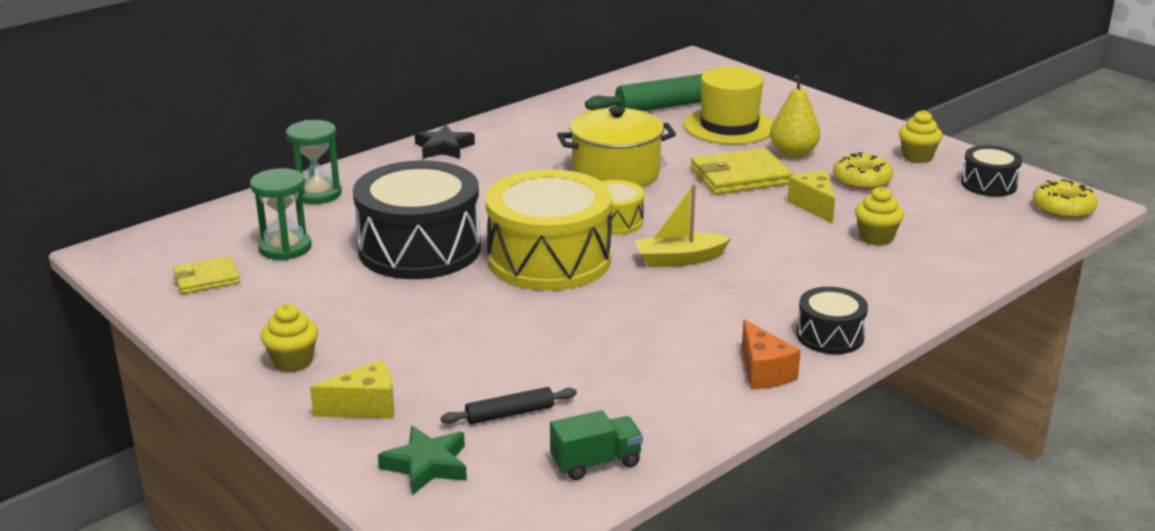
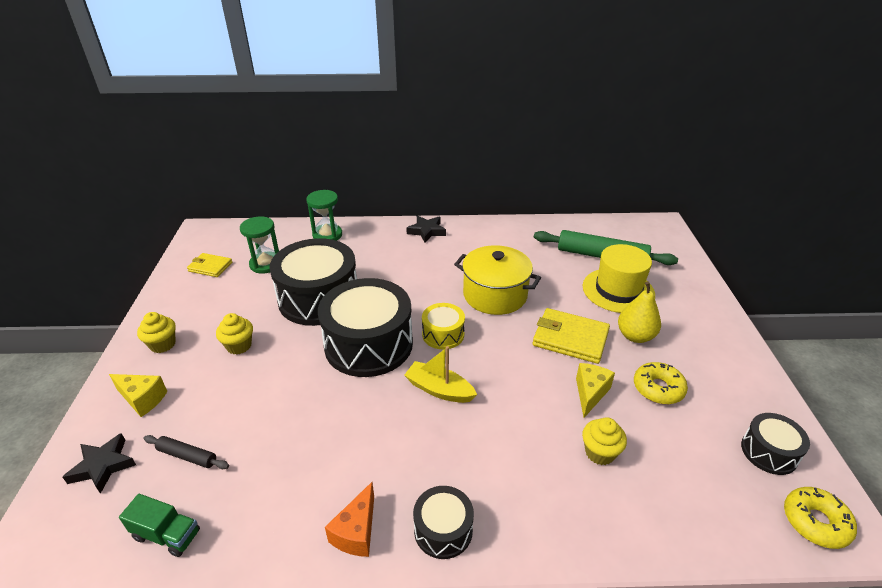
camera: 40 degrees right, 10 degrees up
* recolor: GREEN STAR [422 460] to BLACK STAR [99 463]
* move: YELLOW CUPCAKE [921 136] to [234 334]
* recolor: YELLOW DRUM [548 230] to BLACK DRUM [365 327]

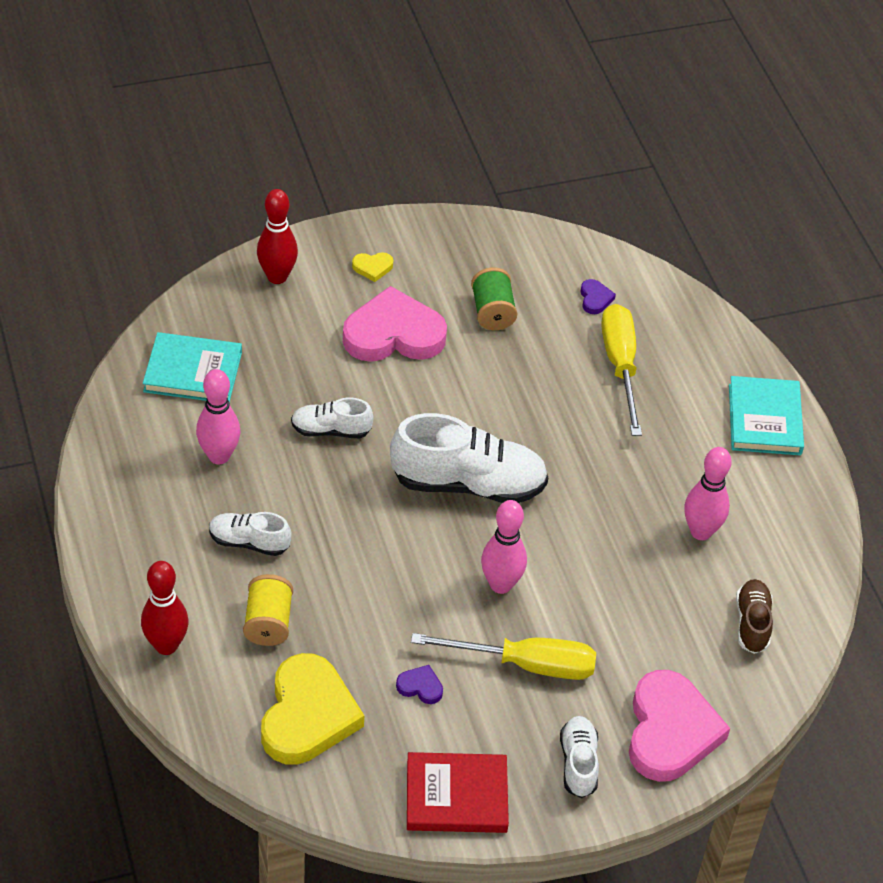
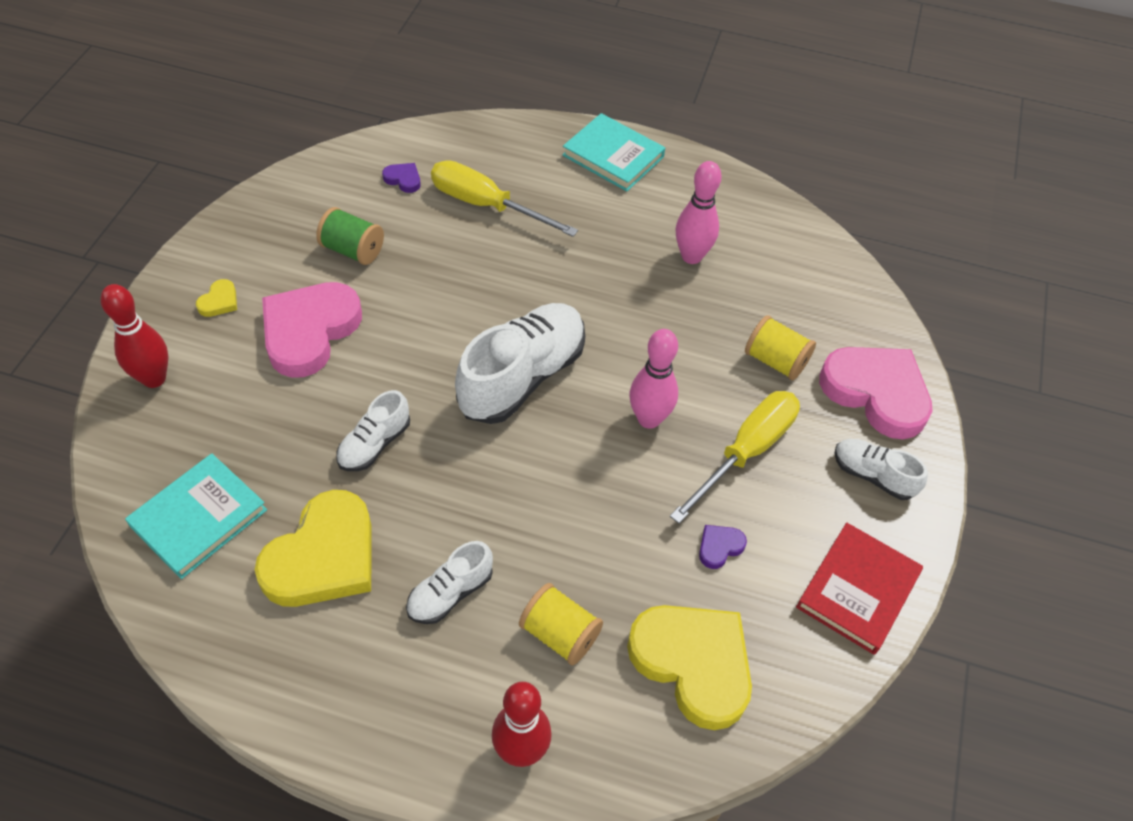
camera: 55 degrees left, 5 degrees up
* replace: PINK BOWLING PIN [218 416] to YELLOW HEART [313 548]
* insert: YELLOW SPOOL [780 347]
* delete: BROWN SHOE [754 616]

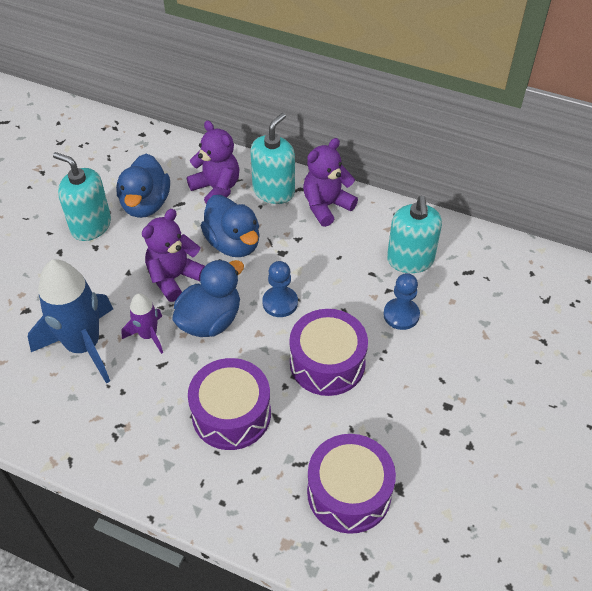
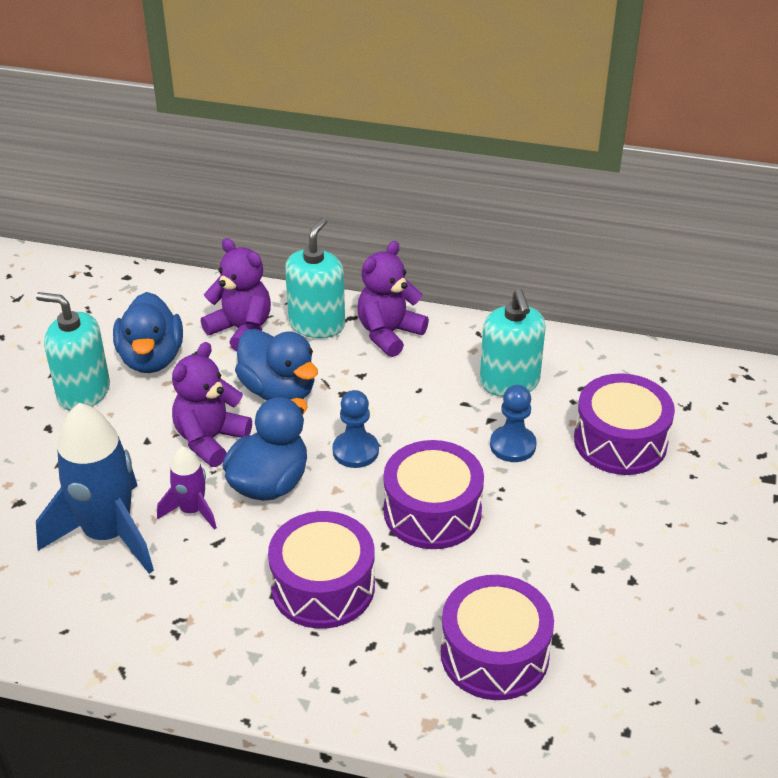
camera: 10 degrees left, 10 degrees down
* insert: PURPLE DRUM [624 424]

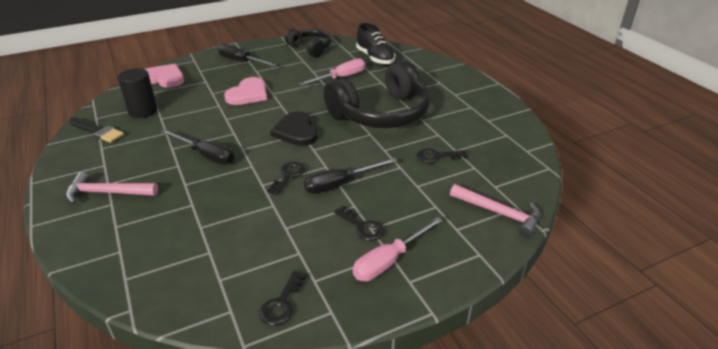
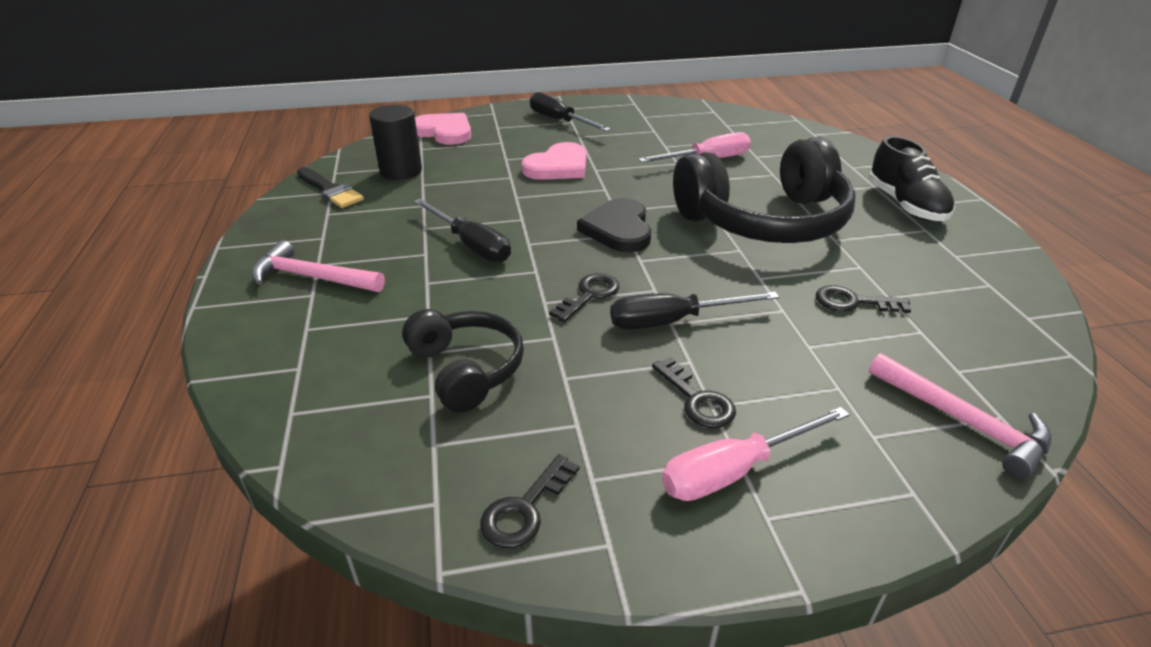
camera: 15 degrees right, 0 degrees up
* move: BLACK HEADPHONES [308 43] to [463 360]
* move: BLACK SHOE [375 44] to [911 178]

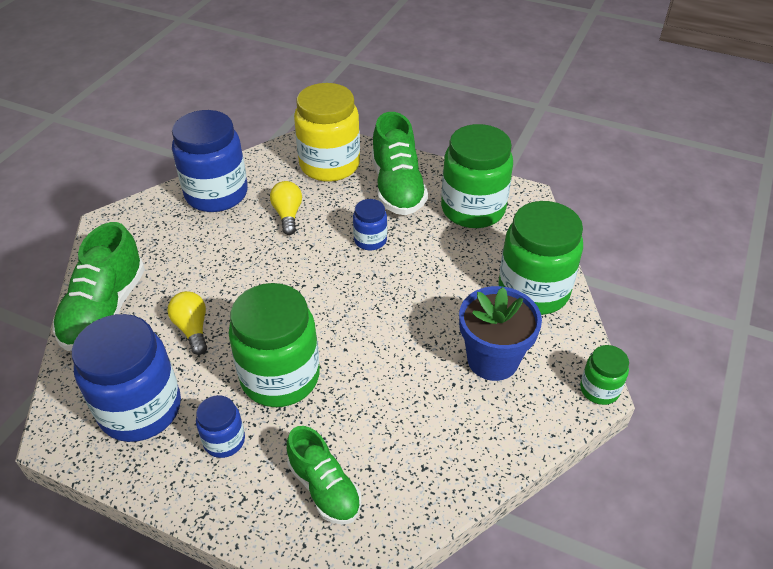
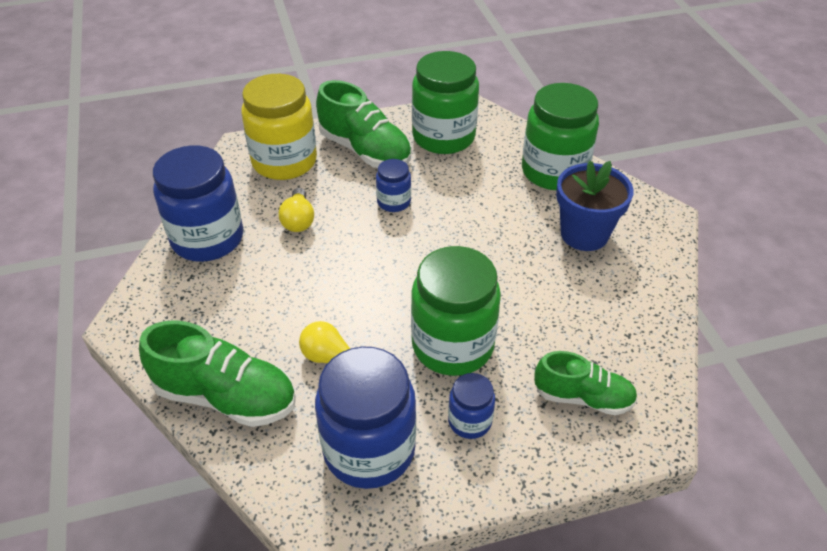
camera: 40 degrees left, 0 degrees up
* rotate: GREEN SHOE [99 286] = [217 373] 45 degrees counterclockwise
* rotate: YELLOW LIGHT BULB [286 208] = [296 210] 135 degrees counterclockwise
* delete: GREEN JAR [604 375]

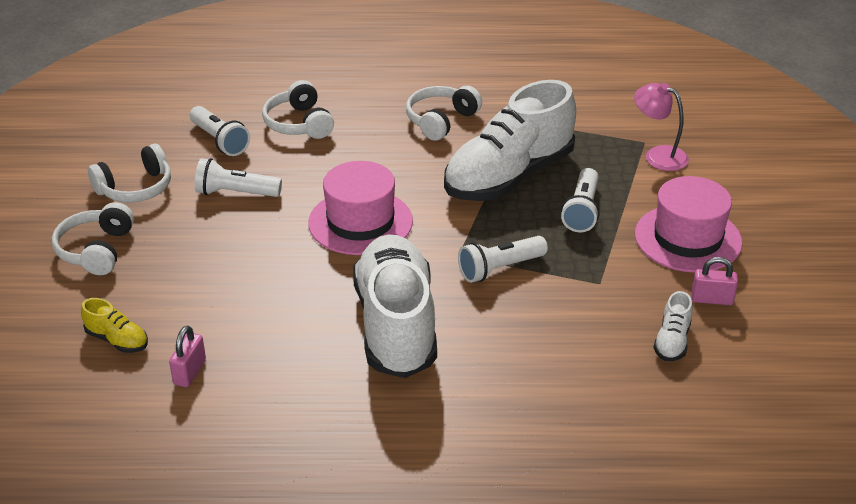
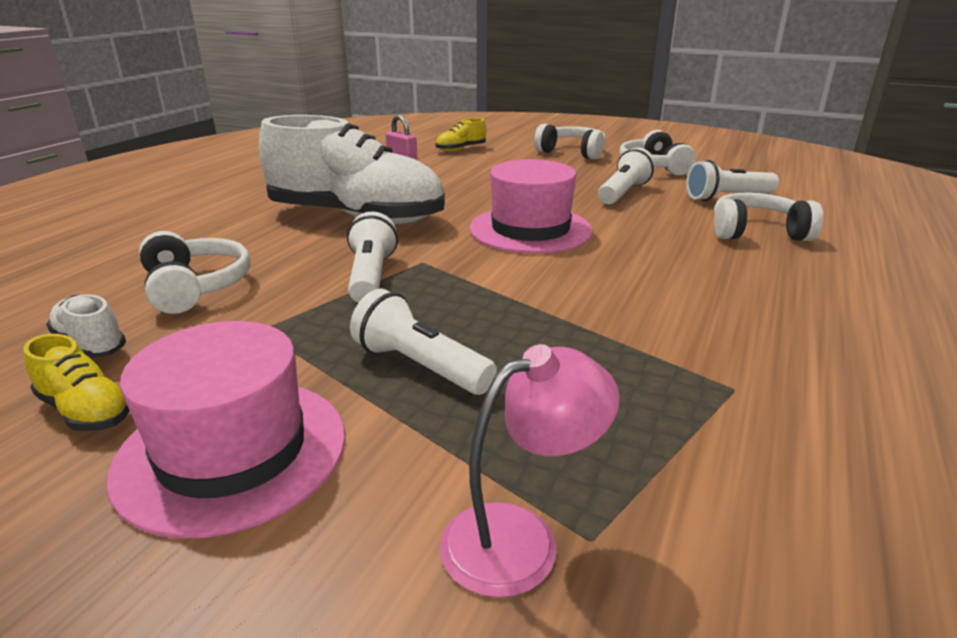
camera: 115 degrees right, 10 degrees down
* replace: PINK PADLOCK [714 281] to YELLOW SHOE [76 382]
* move: WHITE HEADPHONES [444 113] to [195 272]
* delete: WHITE SHOE [510 140]

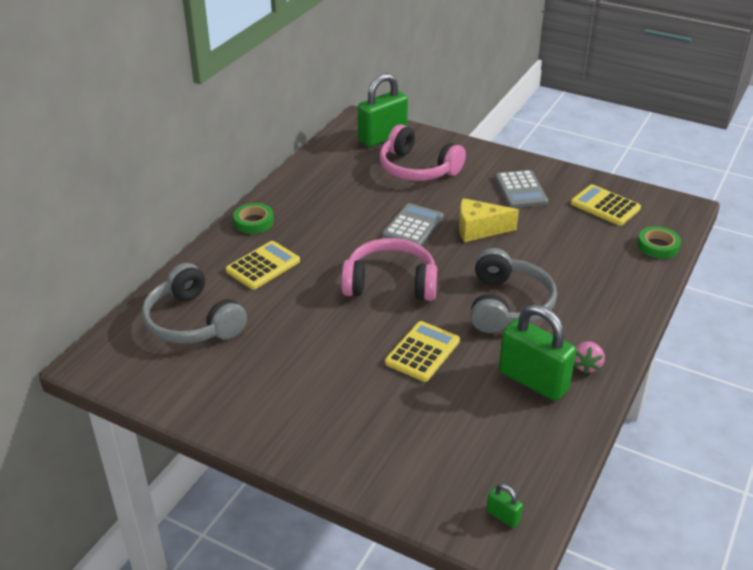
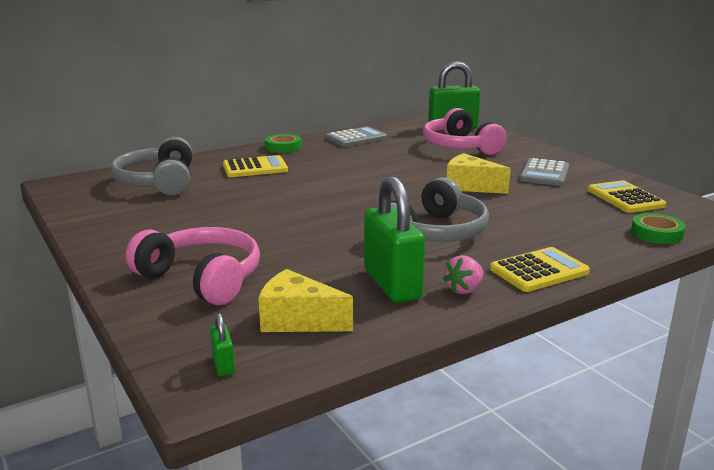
camera: 30 degrees right, 15 degrees down
* move: PINK HEADPHONES [389 269] to [193 266]
* insert: YELLOW CHEESE [305 300]
* move: GREY CALCULATOR [412 224] to [356 136]
* move: YELLOW CALCULATOR [422 351] to [540 269]

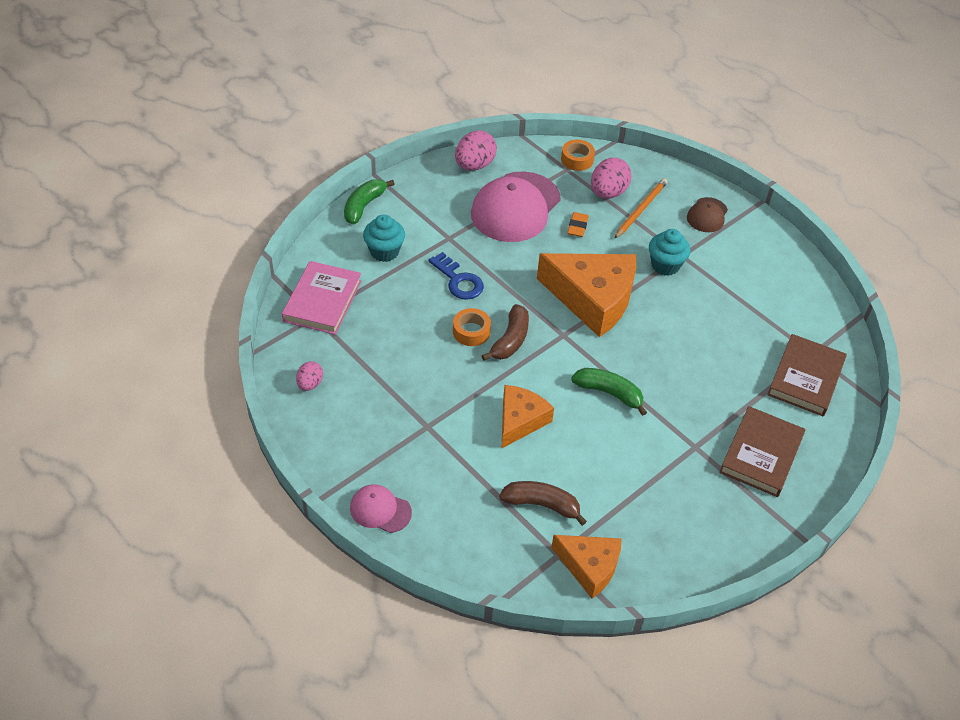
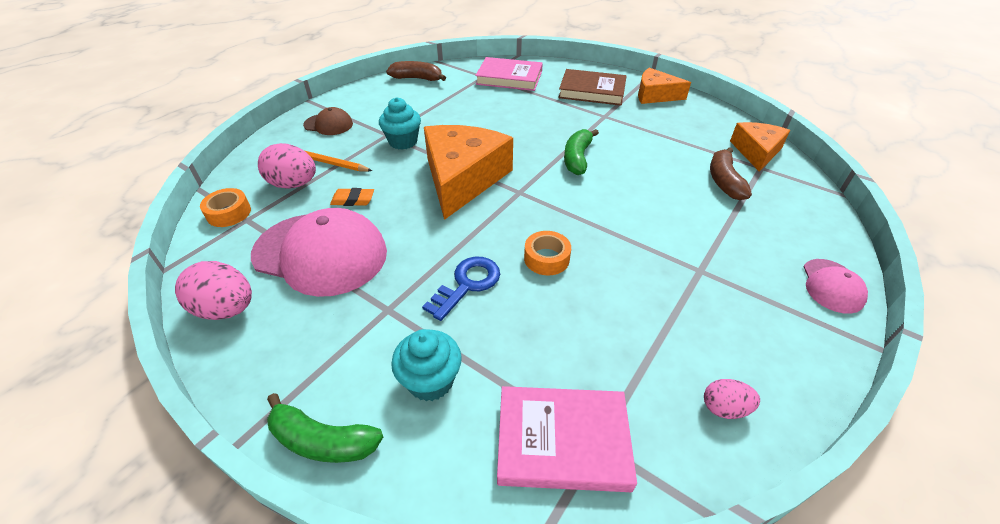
camera: 100 degrees left, 5 degrees down
* move: BROWN BANANA [505 332] to [416 71]
* recolor: BROWN BOOK [807 375] to PINK BOOK [509 74]
* move: ORANGE CHEESE [528 416] to [664 86]

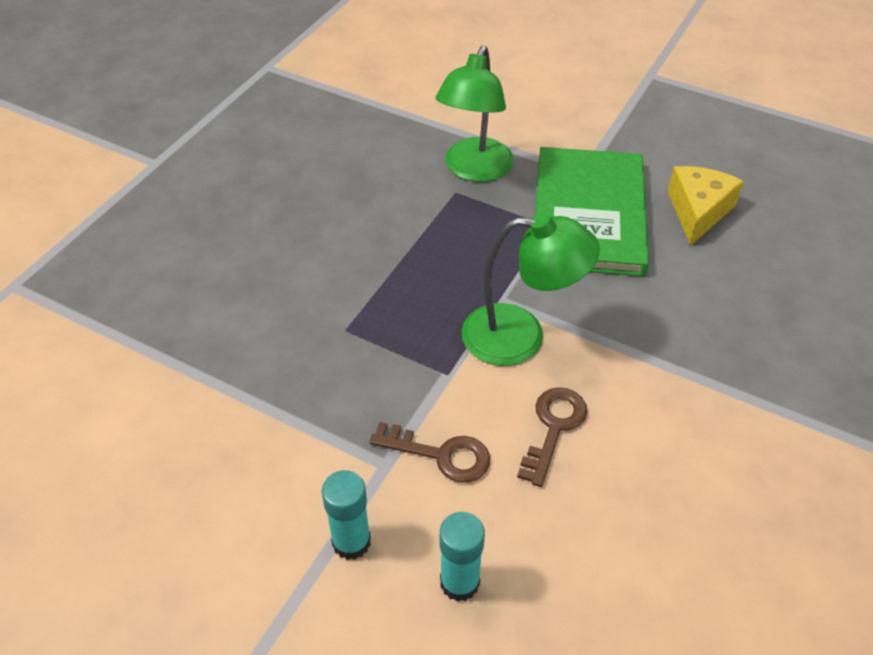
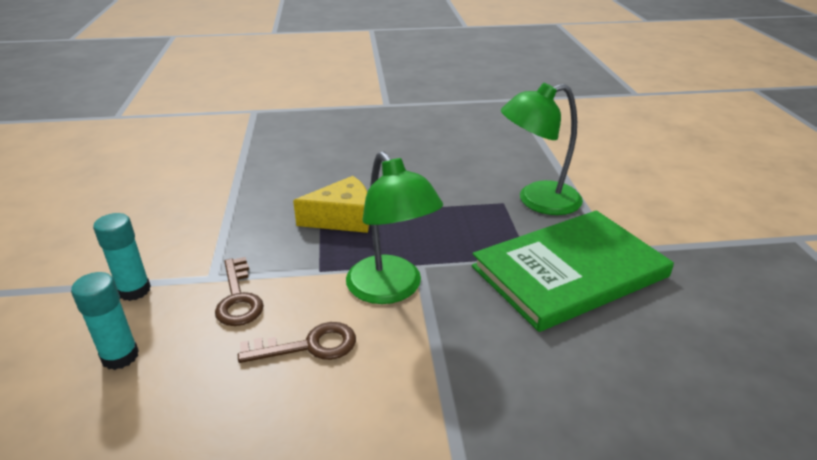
camera: 55 degrees right, 15 degrees down
* move: YELLOW CHEESE [705 206] to [331 204]

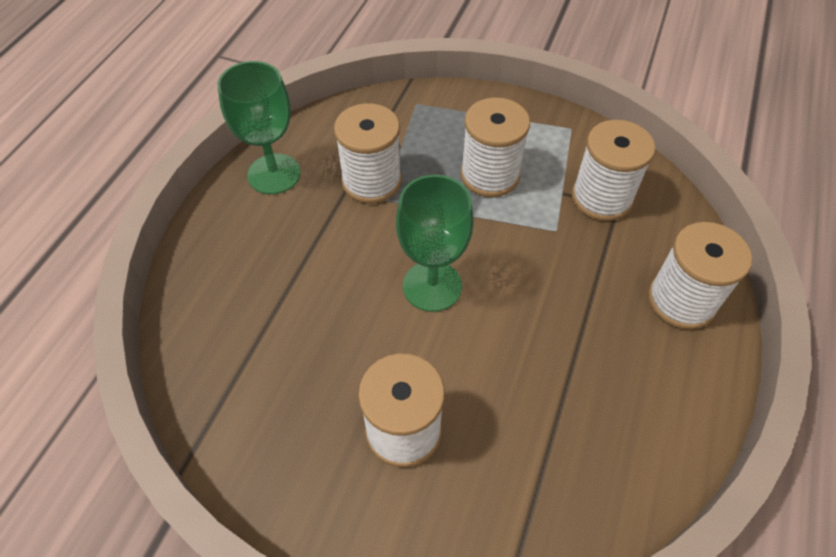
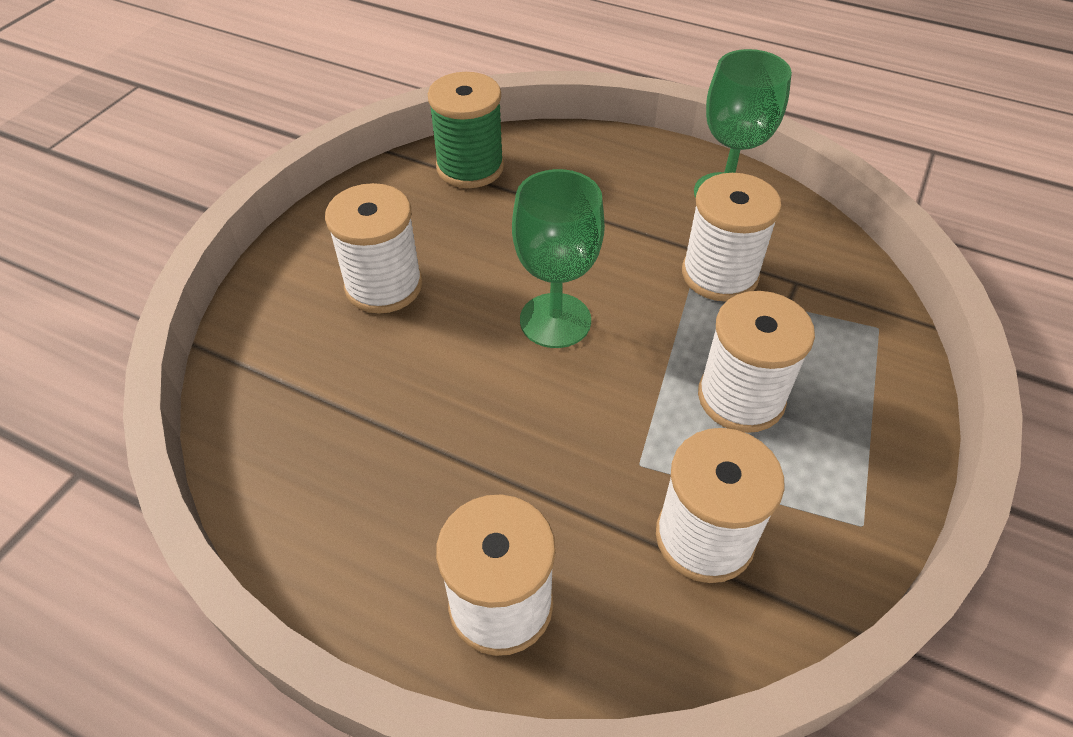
camera: 95 degrees right, 5 degrees down
* insert: GREEN SPOOL [466 130]

